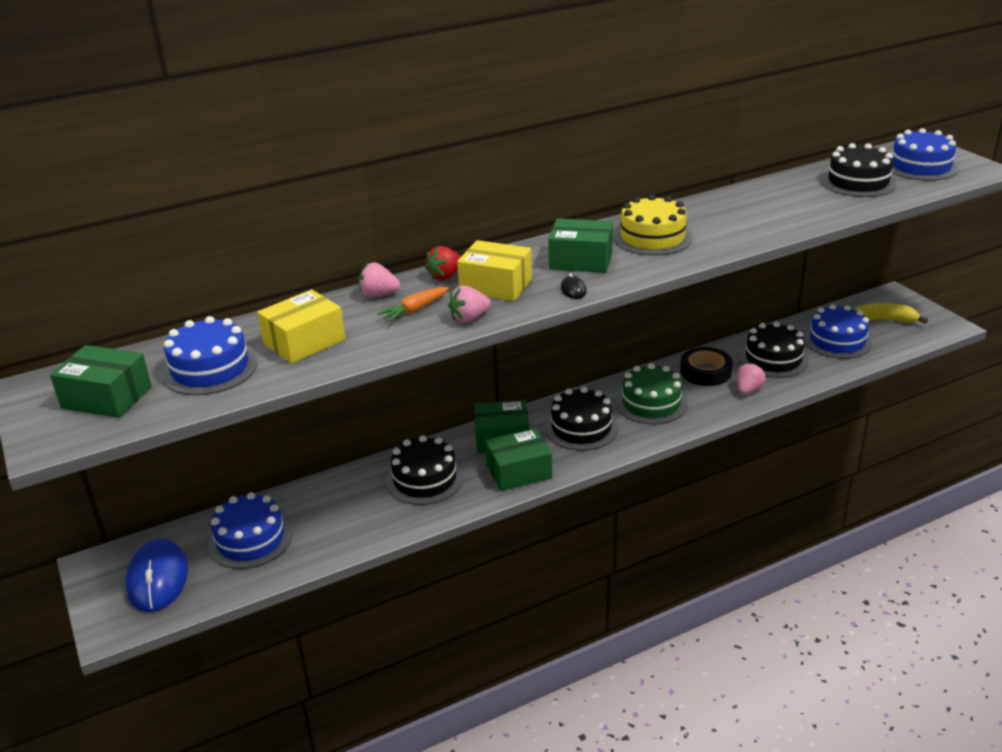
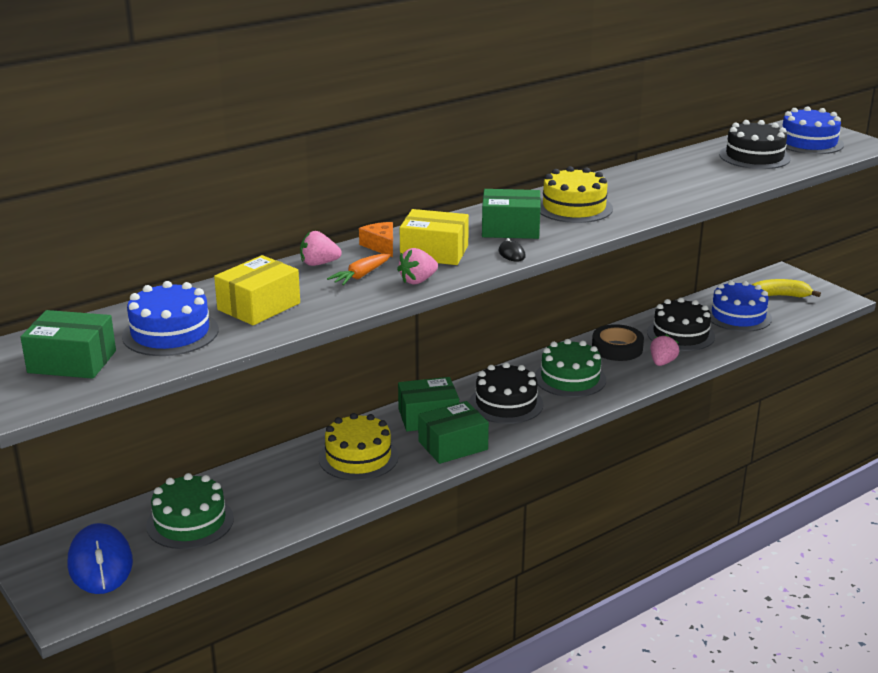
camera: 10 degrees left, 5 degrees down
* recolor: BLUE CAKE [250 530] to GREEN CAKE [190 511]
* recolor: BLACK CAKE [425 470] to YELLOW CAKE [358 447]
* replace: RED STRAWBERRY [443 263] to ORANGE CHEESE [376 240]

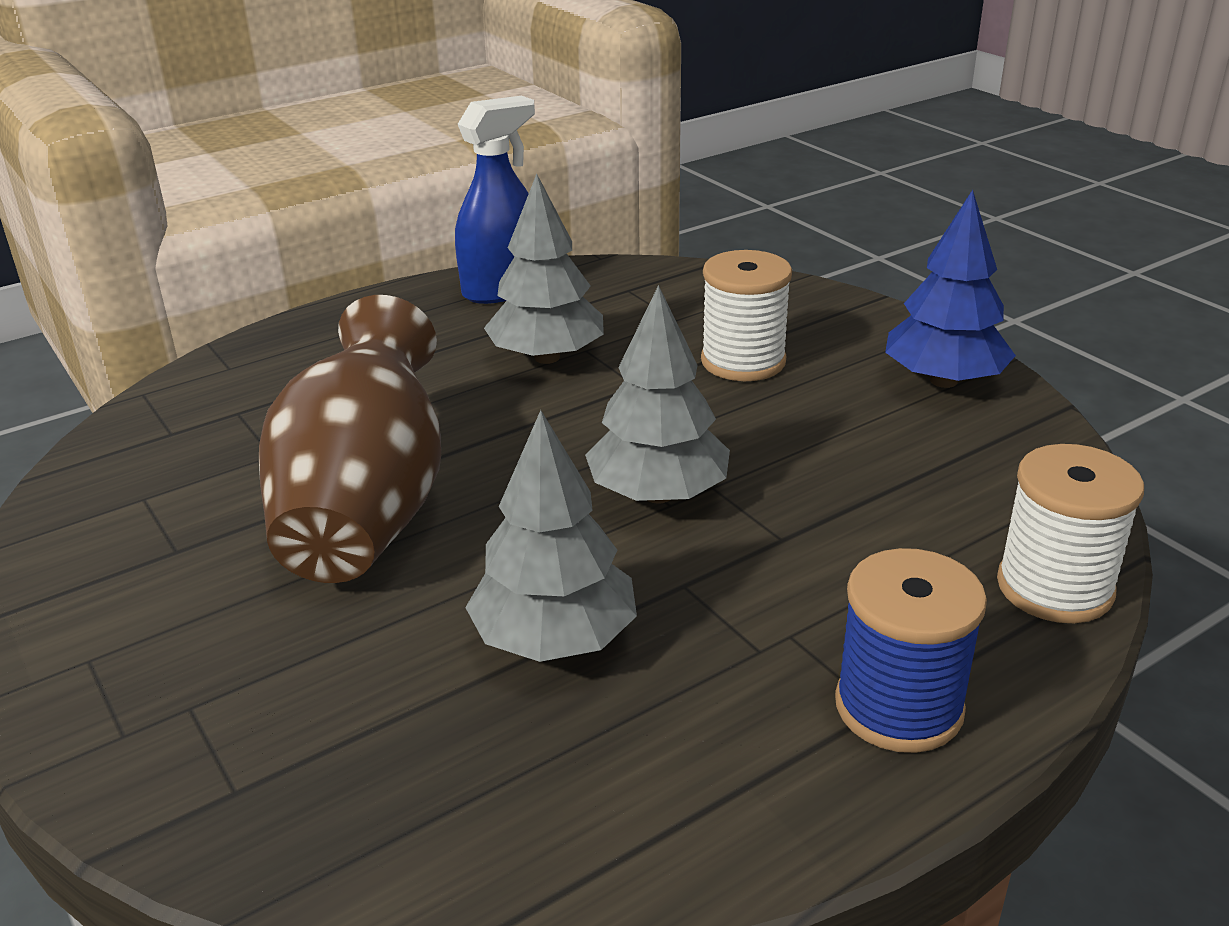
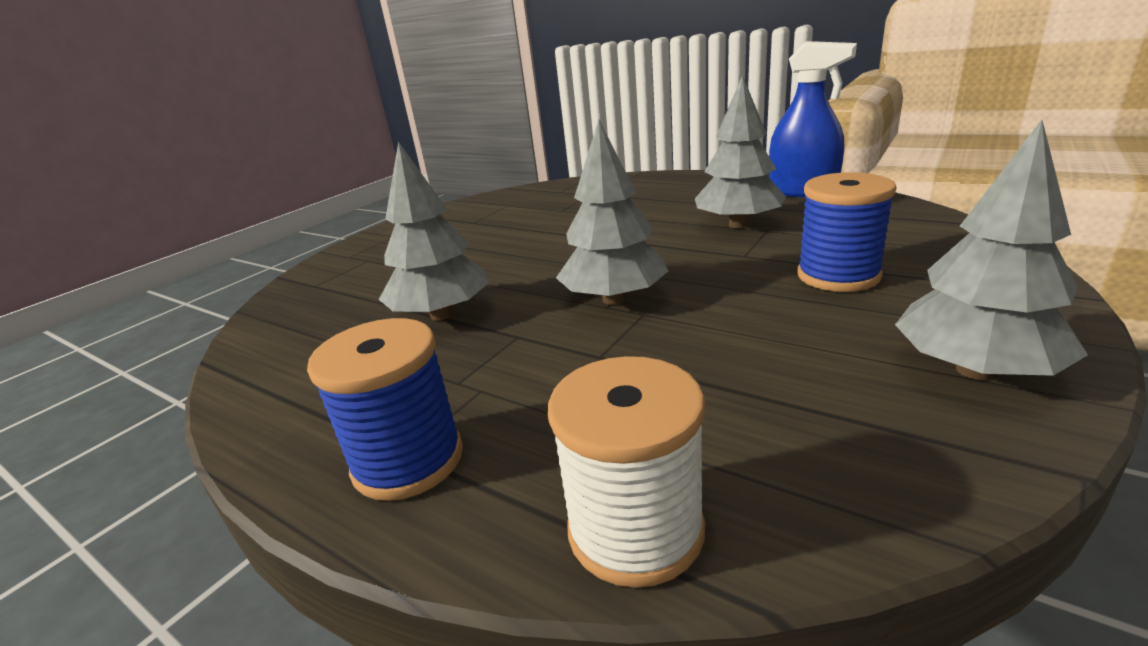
camera: 70 degrees right, 5 degrees down
* recolor: WHITE SPOOL [746 315] to BLUE SPOOL [846 232]
* recolor: BLUE TREE [950 289] to GREY TREE [991 250]
* delete: BROWN VASE [350 439]

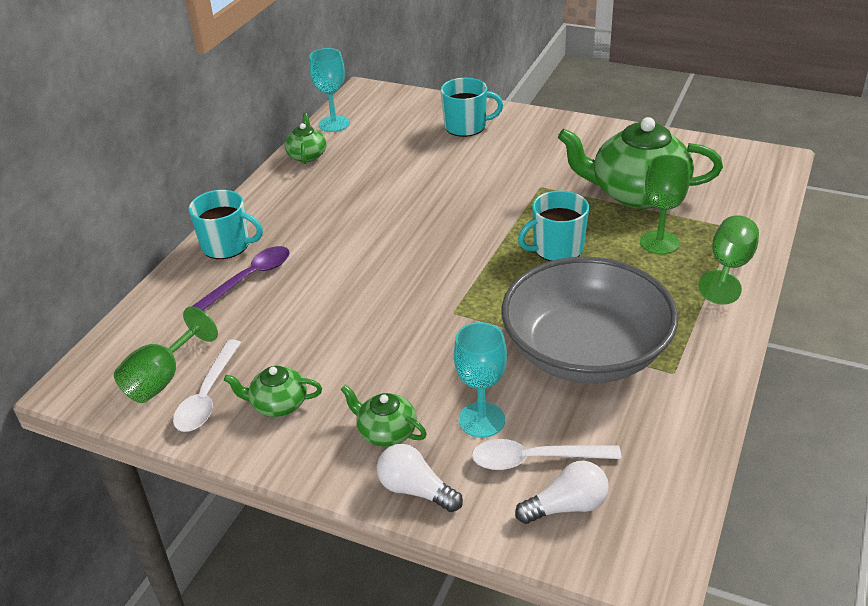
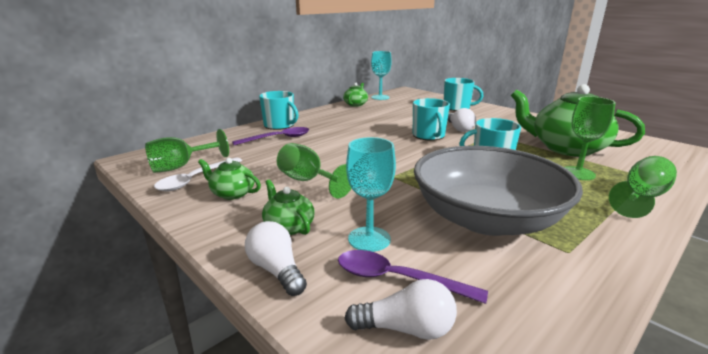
camera: 20 degrees right, 15 degrees down
* insert: GREEN GOBLET [314 171]
* recolor: WHITE SPOON [547 454] to PURPLE SPOON [413 277]
* insert: TURQUOISE MUG [431 119]
* insert: WHITE LIGHT BULB [462 120]

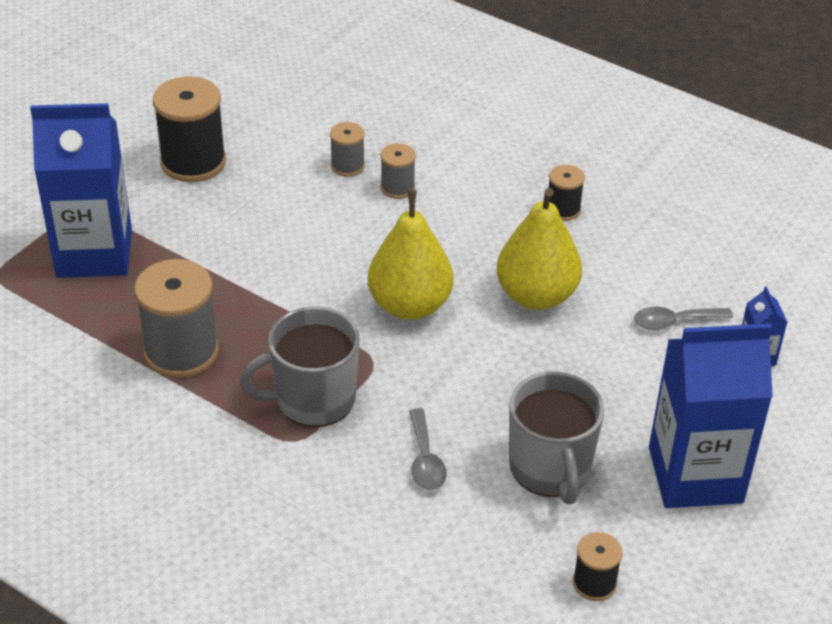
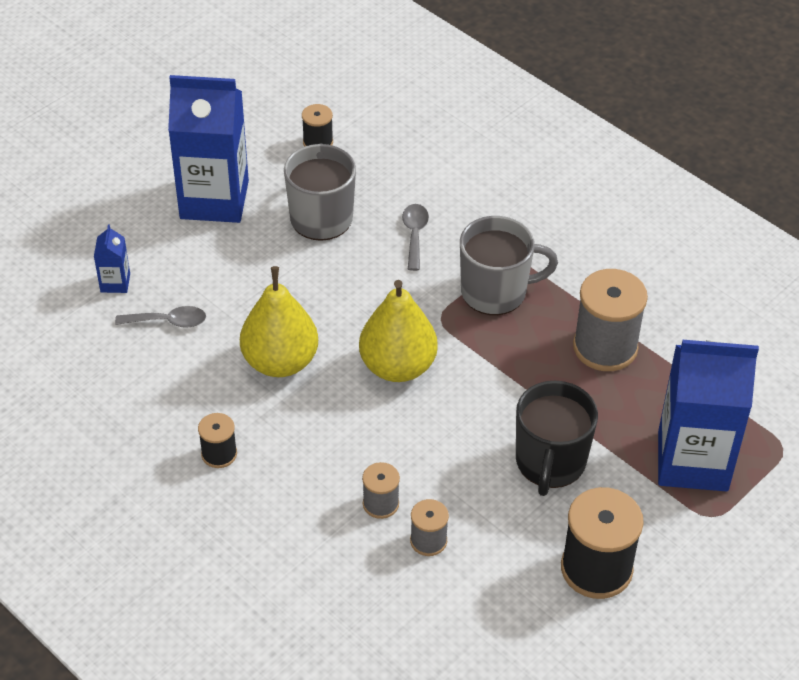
camera: 170 degrees left, 5 degrees up
* insert: BLACK MUG [557 438]

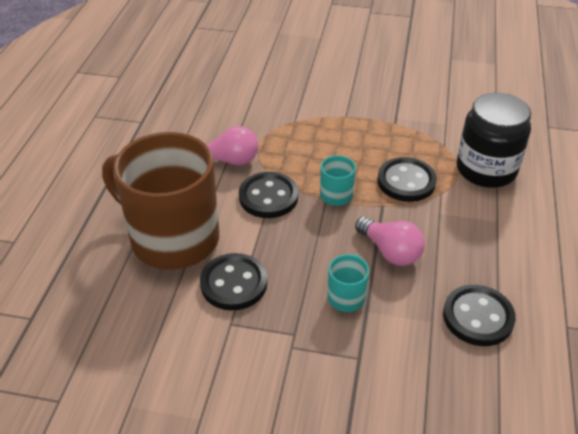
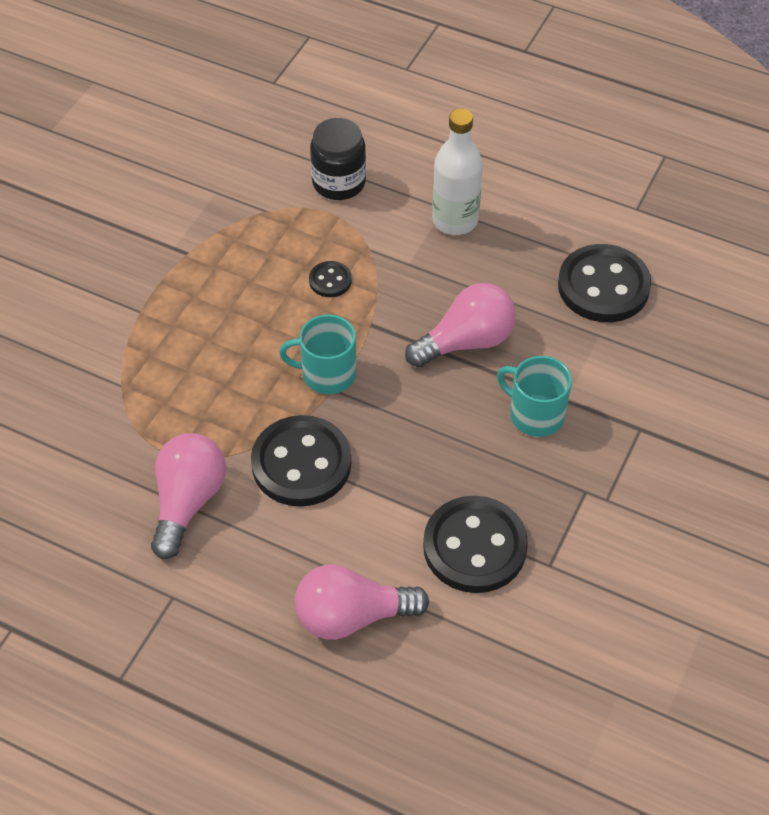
camera: 75 degrees left, 10 degrees up
* replace: BROWN MUG [160 201] to PINK LIGHT BULB [361 602]
* resize: BLACK BUTTON [407 179] = [330 279] x0.47
* resize: BLACK JAR [494 140] = [338 159] x0.58
* insert: WHITE BOTTLE [457 172]

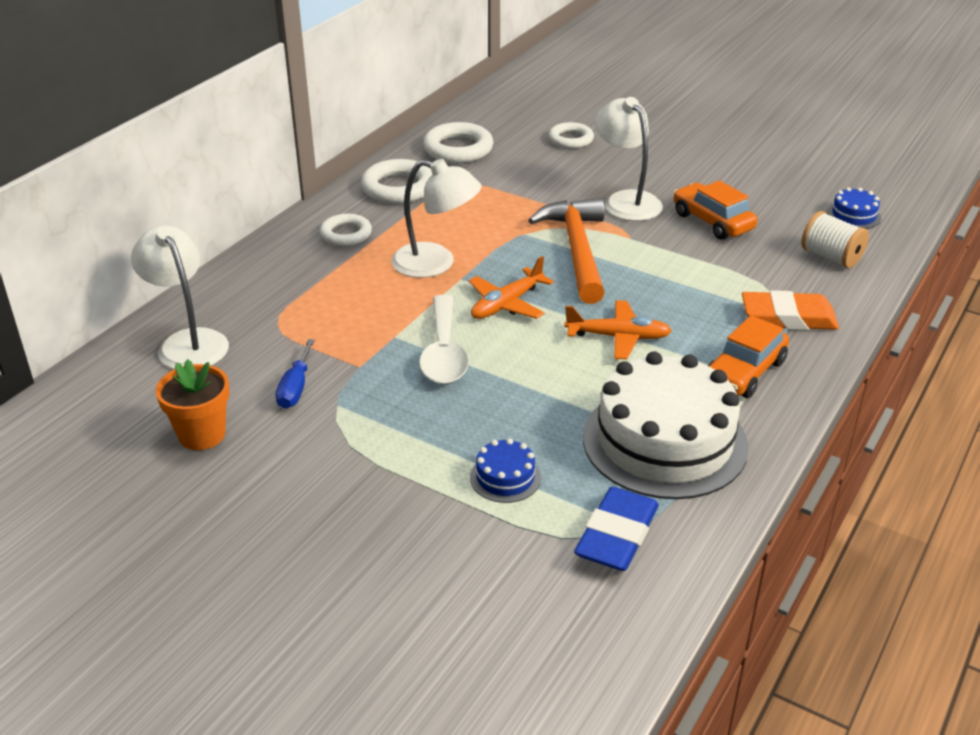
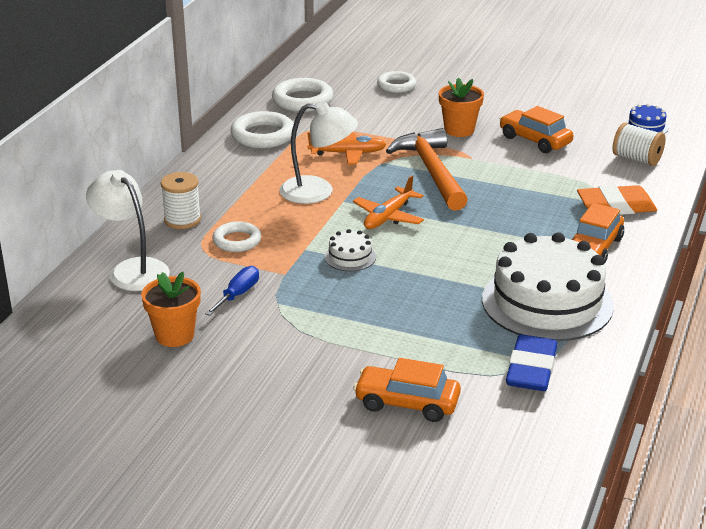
camera: 10 degrees left, 5 degrees down
* insert: WHITE SPOOL [181 200]
* rotate: BLUE SCREWDRIVER [295 373] = [232 291] 150 degrees counterclockwise
* move: WHITE RING [346 230] to [236 236]
* move: ORANGE PLANE [618 330] to [346 148]
* replace: WHITE SPOON [444 339] to WHITE CAKE [350 250]
* insert: ORANGE CAR [407 390]
* replace: WHITE LAMP [629 159] to ORANGE FLOWER POT [461 107]
* delete: BLUE CAKE [505 470]

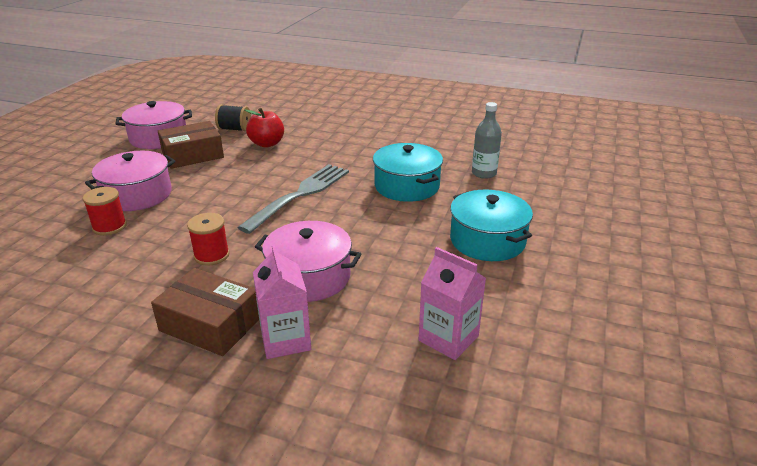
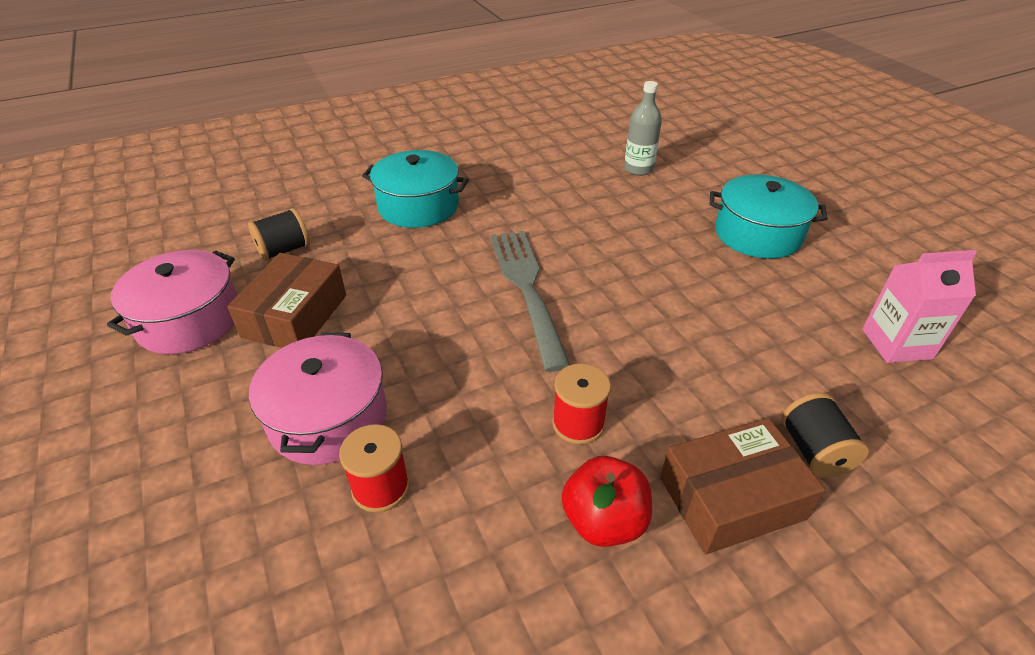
camera: 45 degrees left, 10 degrees up
* move: TURQUOISE POT [408 172] to [415 189]
* move: RED APPLE [264 128] to [607 501]
* replace: PINK CARTON [282 301] to BLACK SPOOL [825 435]
* delete: PINK POT [308 261]

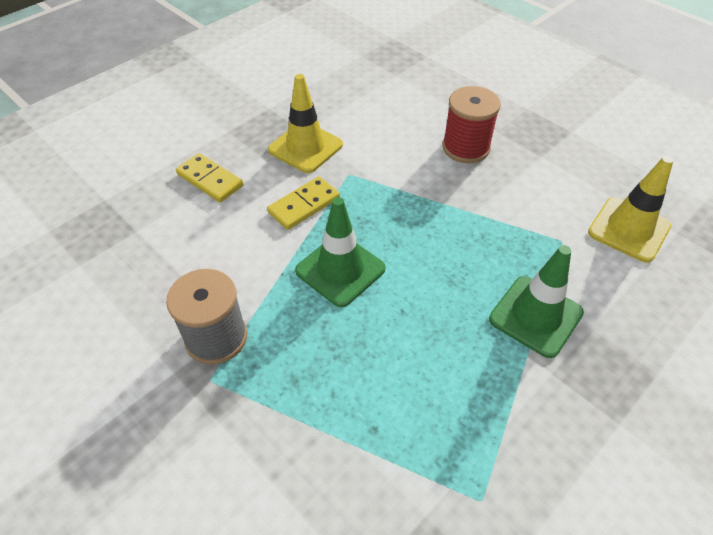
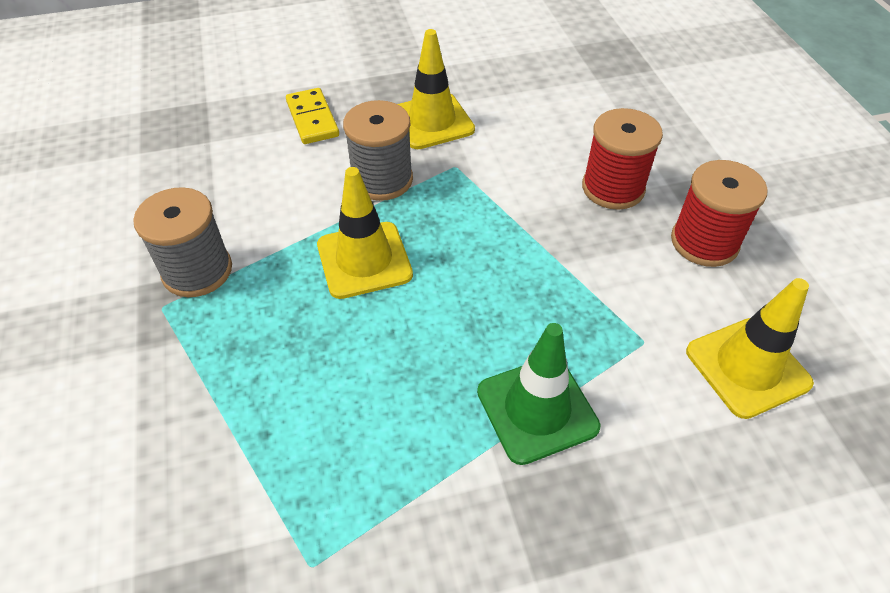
camera: 30 degrees right, 0 degrees up
* recolor: GREEN TRAFFIC CONE [340 252] to YELLOW TRAFFIC CONE [365 233]
* replace: YELLOW DOMINO [303 203] to GREY SPOOL [378 150]
* insert: RED SPOOL [719 213]

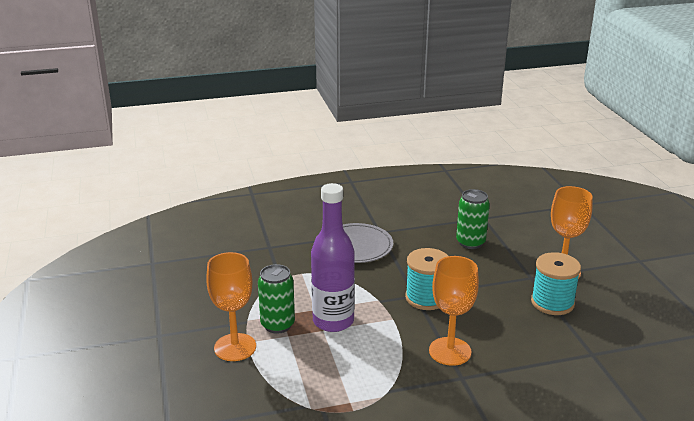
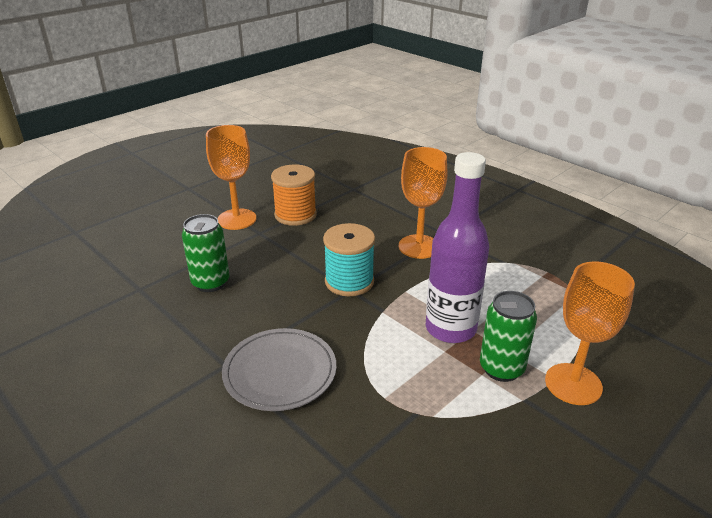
camera: 120 degrees left, 5 degrees up
* recolor: TURQUOISE SPOOL [556 283] to ORANGE SPOOL [294 195]

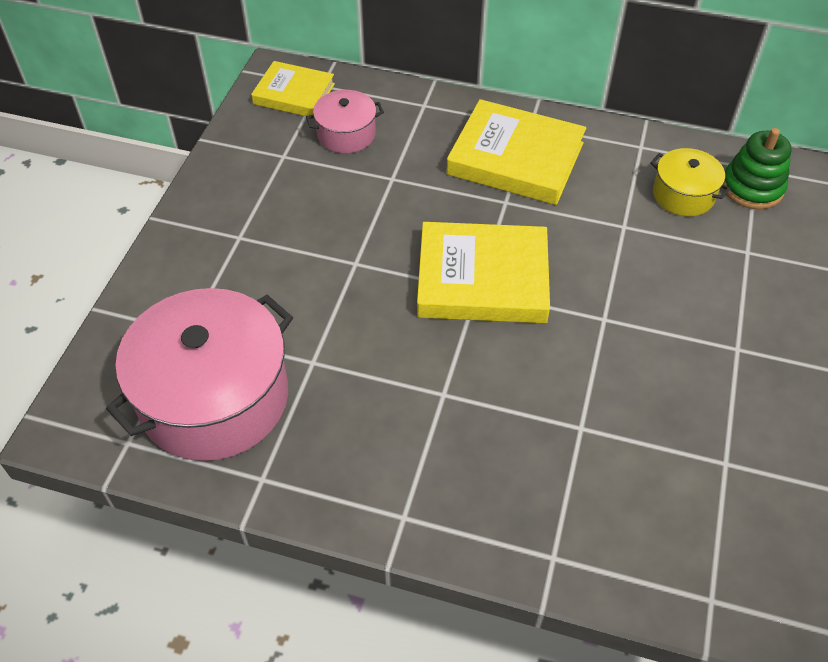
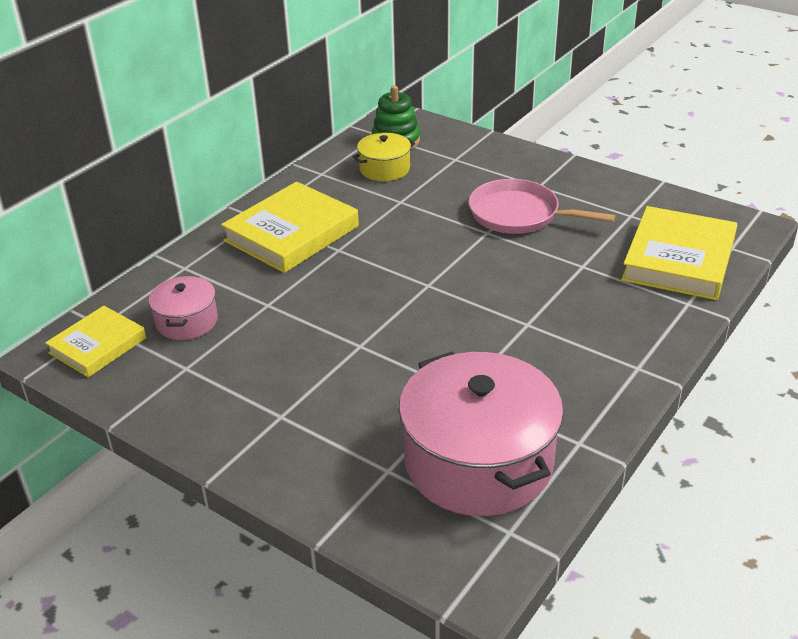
camera: 70 degrees left, 15 degrees down
* insert: PINK PAN [541 206]
* move: YELLOW BOOK [483 272] to [679 253]

